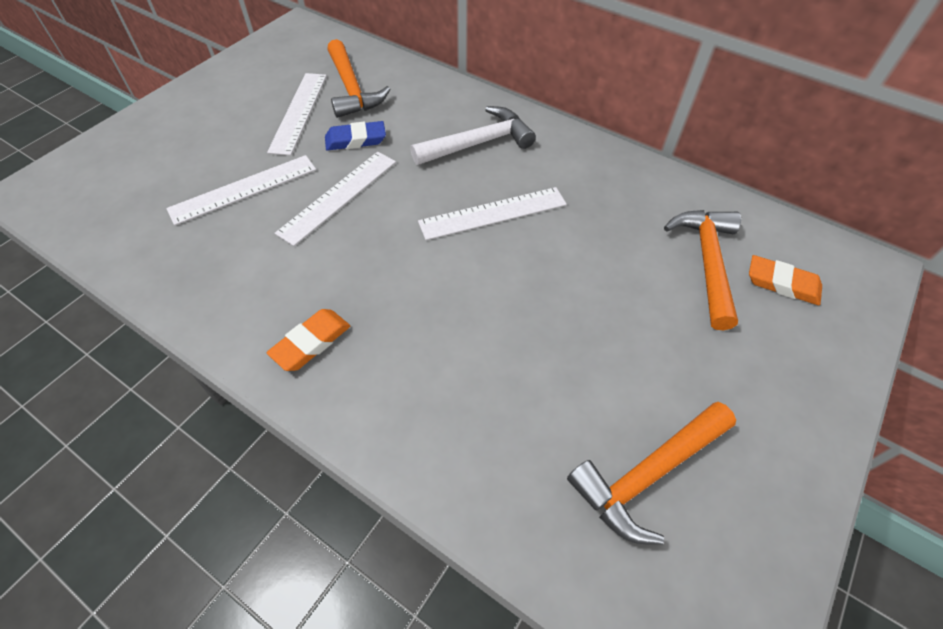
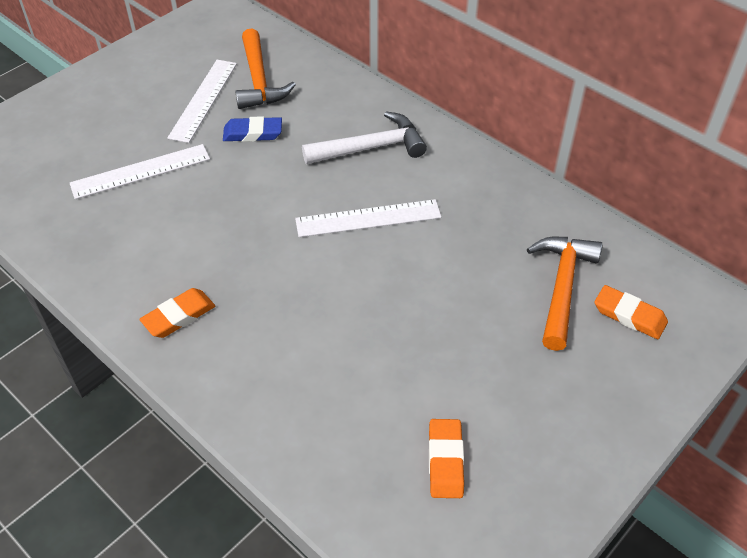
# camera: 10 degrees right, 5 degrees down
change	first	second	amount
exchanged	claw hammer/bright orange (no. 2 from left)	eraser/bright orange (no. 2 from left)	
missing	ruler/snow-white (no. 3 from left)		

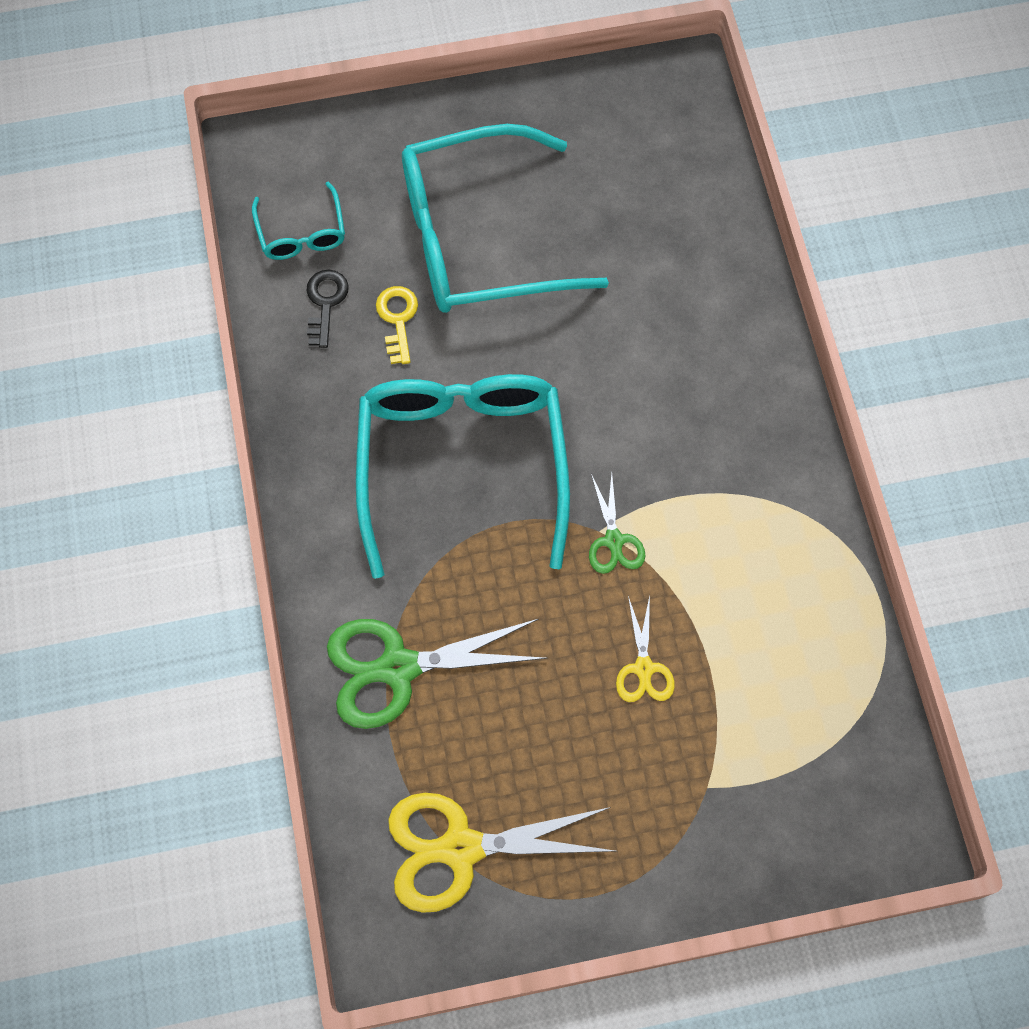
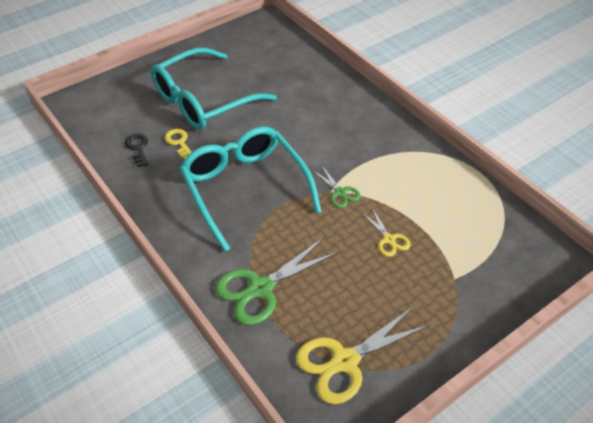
# camera: 25 degrees left, 20 degrees down
change	first	second	amount
missing	glasses/aqua (no. 1 from left)		

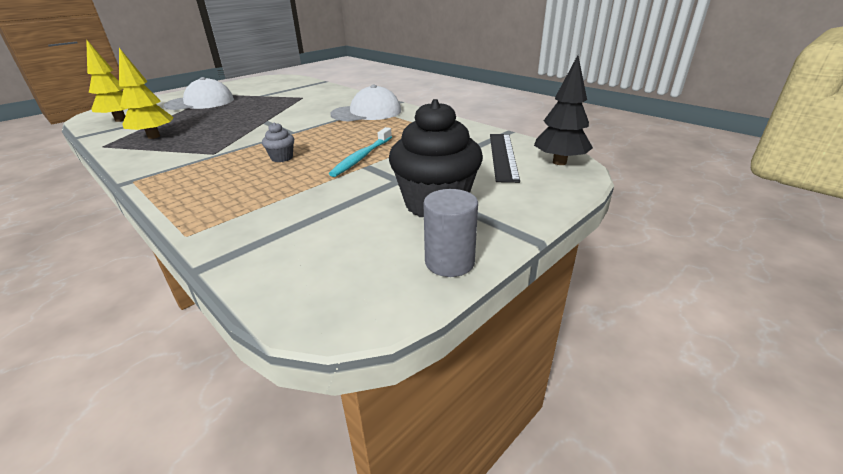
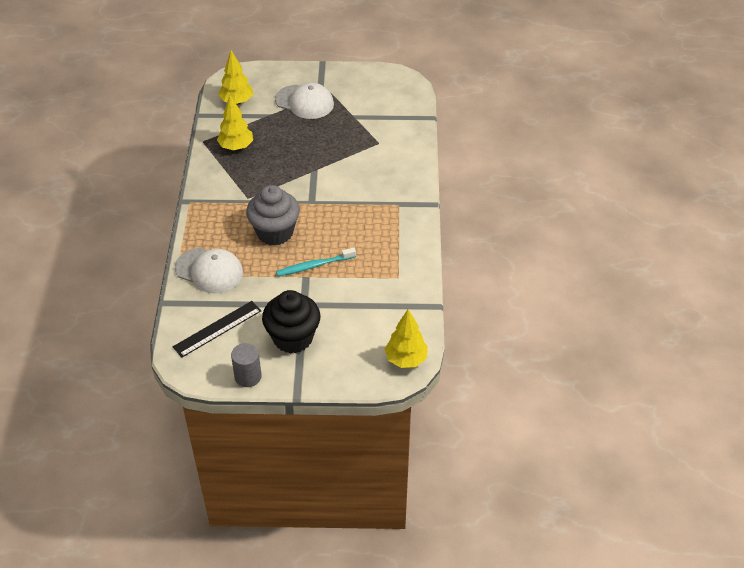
# camera: 45 degrees right, 15 degrees up
change	first	second	amount
relocated	ruler/ebony		
relocated	peaked cap/snow-white (no. 2 from left in the first image)	peaked cap/snow-white (no. 1 from left)	
size	cupcake/gray		x2.26
colour	tree/ebony	tree/golden (no. 3 from left)	

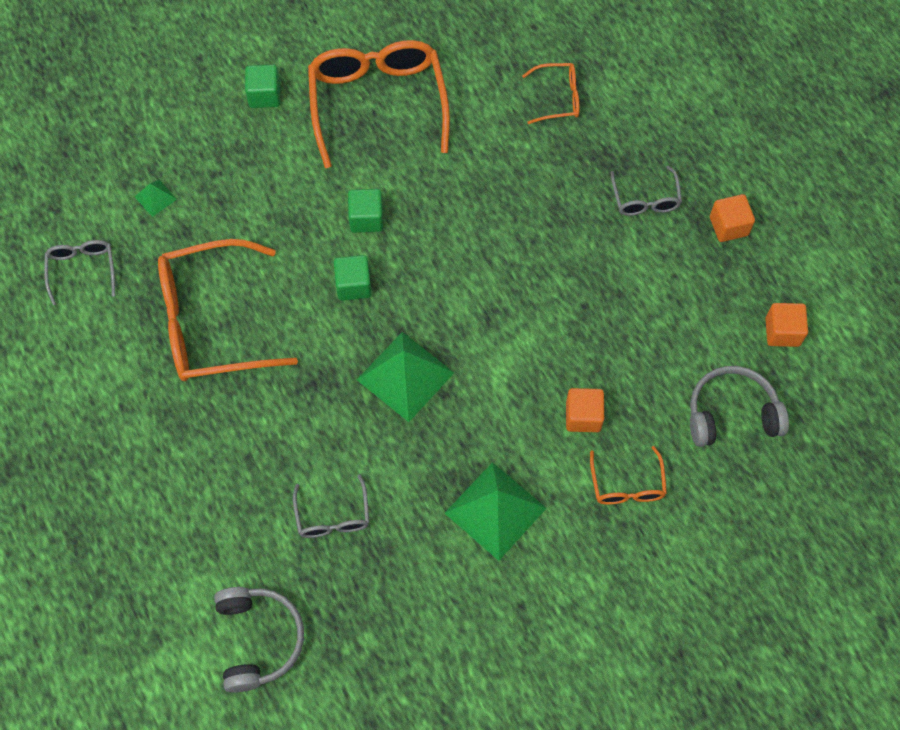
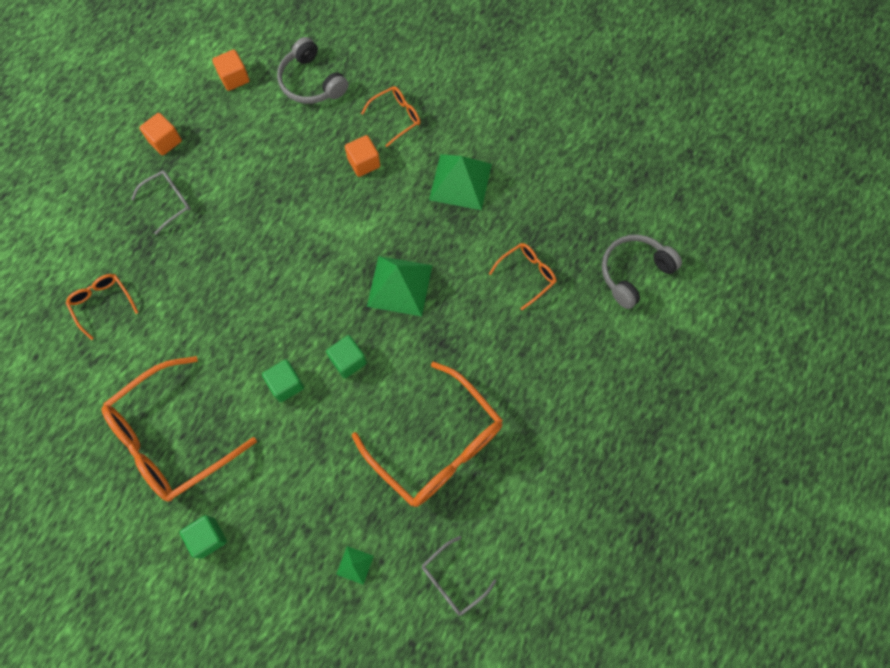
# camera: 120 degrees left, 5 degrees up
change	first	second	amount
colour	glasses/gray (no. 2 from left)	glasses/bright orange (no. 5 from left)	

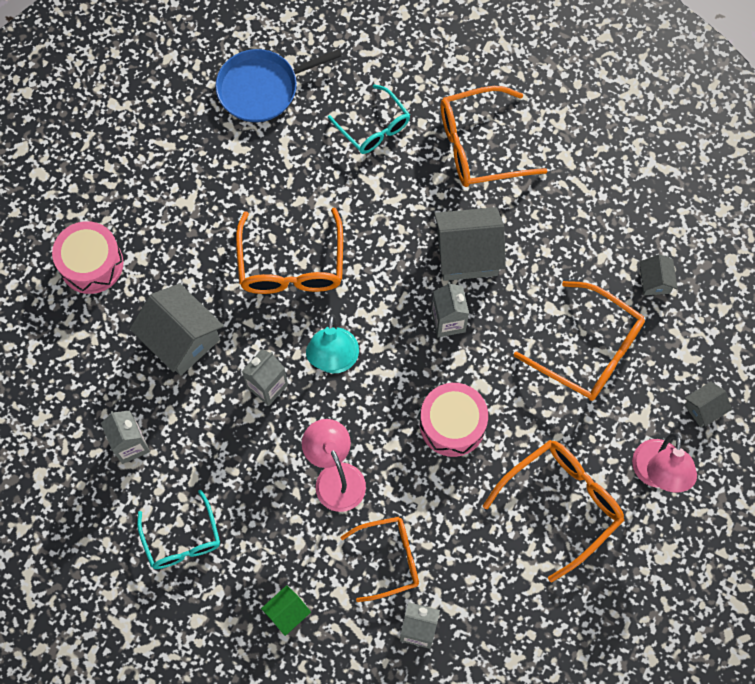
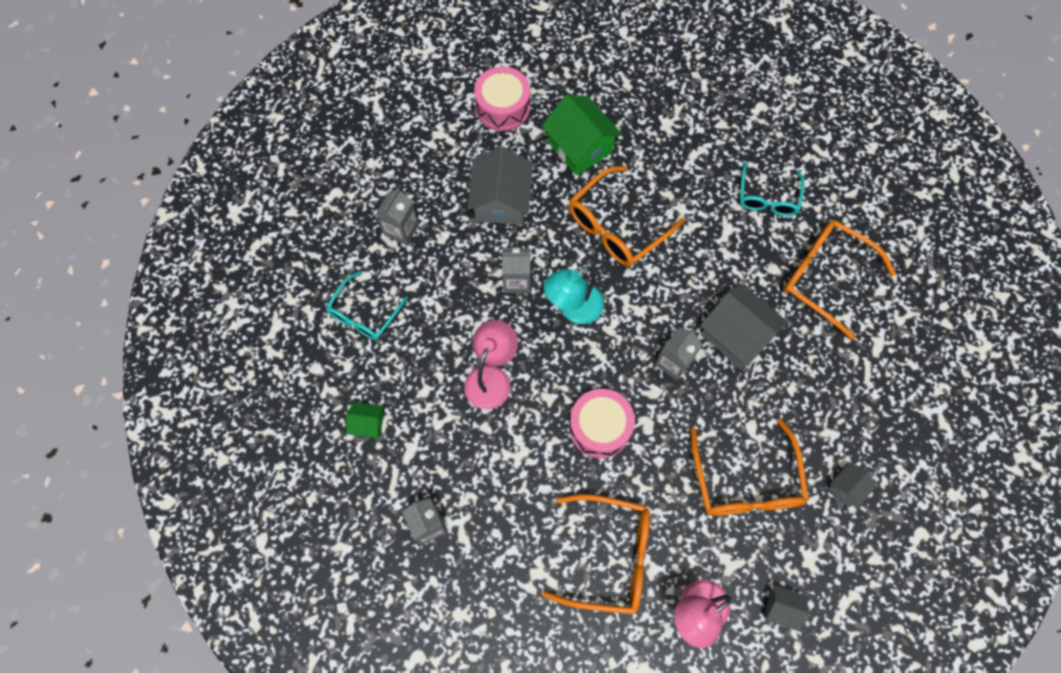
# camera: 50 degrees right, 0 degrees up
change	first	second	amount
appeared		toy house/leaf-green (no. 2 from left)	
missing	pan/blue		
missing	glasses/bright orange (no. 2 from left)		

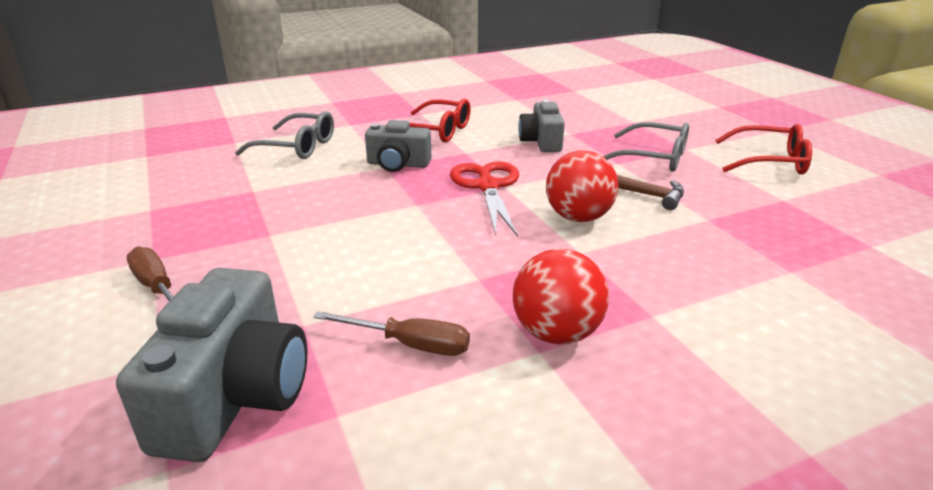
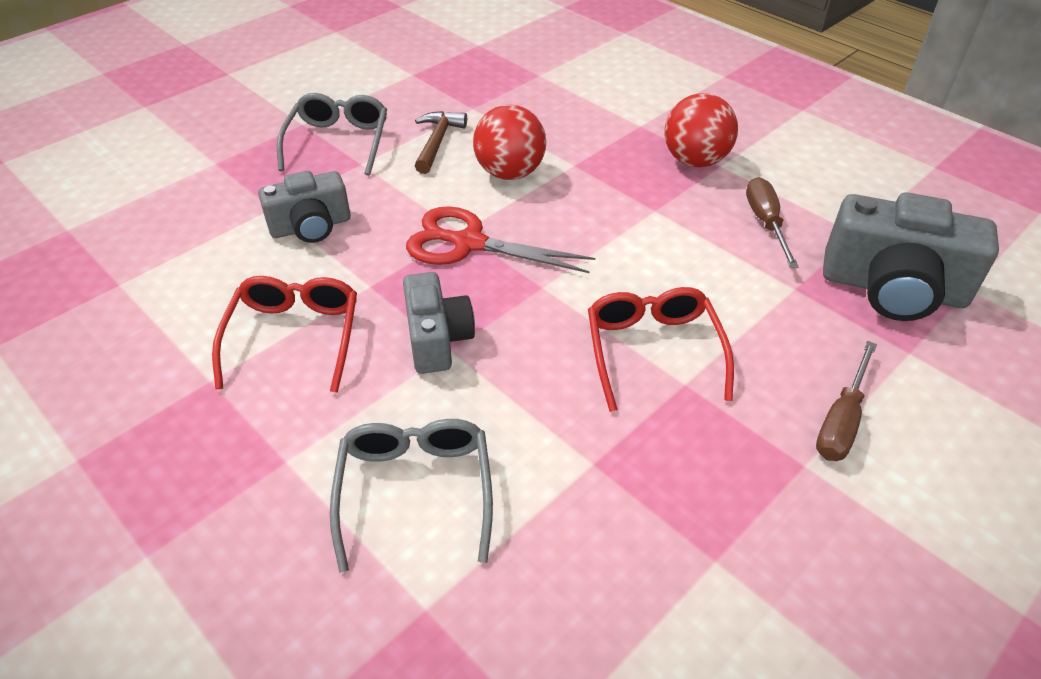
# camera: 110 degrees left, 15 degrees up
change	first	second	amount
spun	shears/scarlet		45 degrees clockwise
relocated	glasses/scarlet (no. 2 from left)		
spun	compact camera/gray (no. 1 from left in the first image)	compact camera/gray (no. 3 from left)	150 degrees counterclockwise

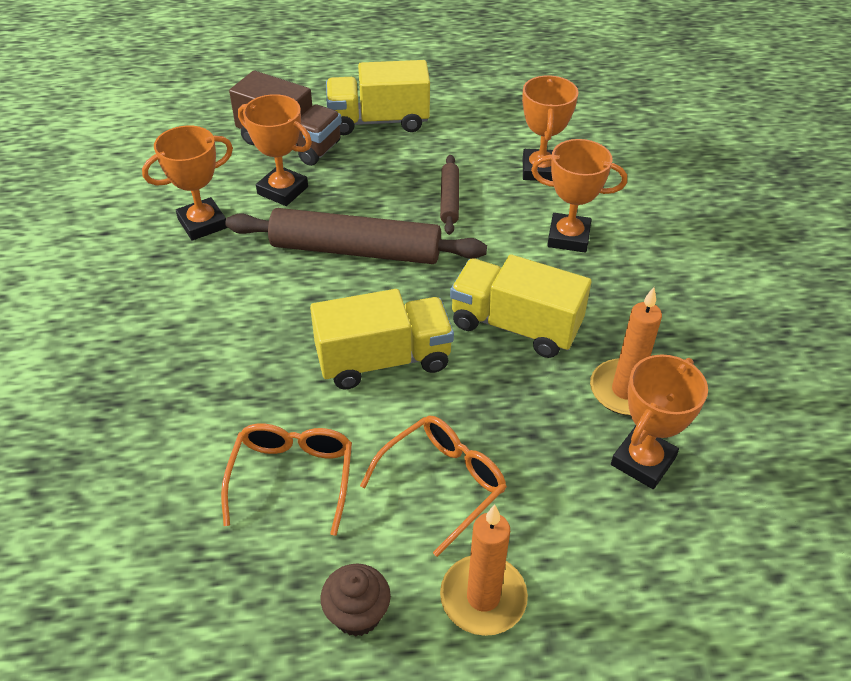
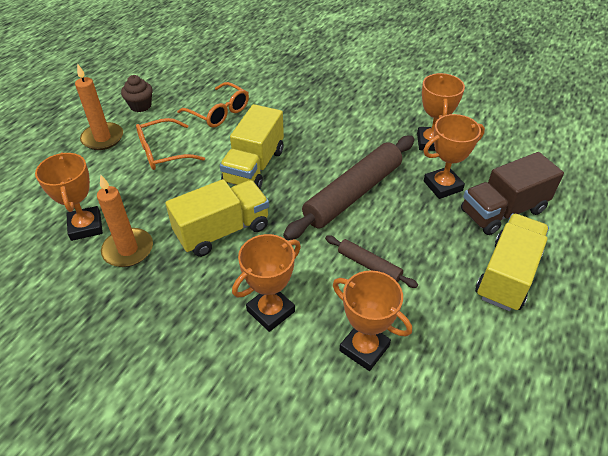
# camera: 125 degrees right, 0 degrees up
change	first	second	amount
spun	glasses/bright orange (no. 2 from left in the first image)	glasses/bright orange (no. 1 from left)	75 degrees clockwise

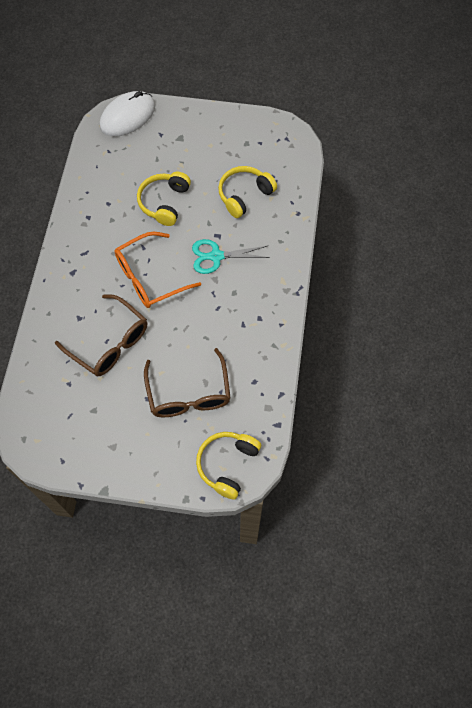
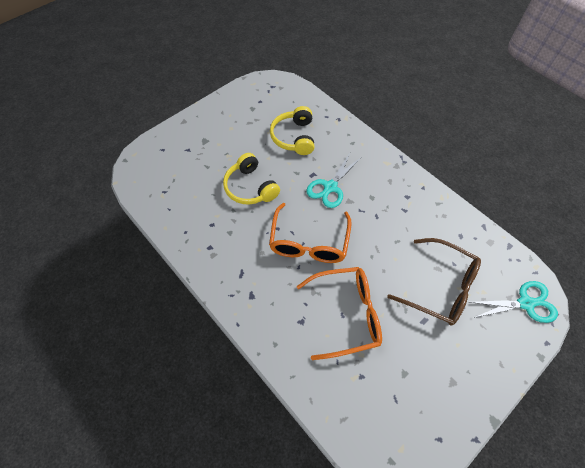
# camera: 50 degrees left, 5 degrees down
change	first	second	amount
colour	glasses/dark brown (no. 1 from left)	glasses/bright orange (no. 2 from left)	
exchanged	over-ear headphones/golden (no. 2 from left)	shears/aqua (no. 2 from left)	
missing	computer mouse/snow-white		

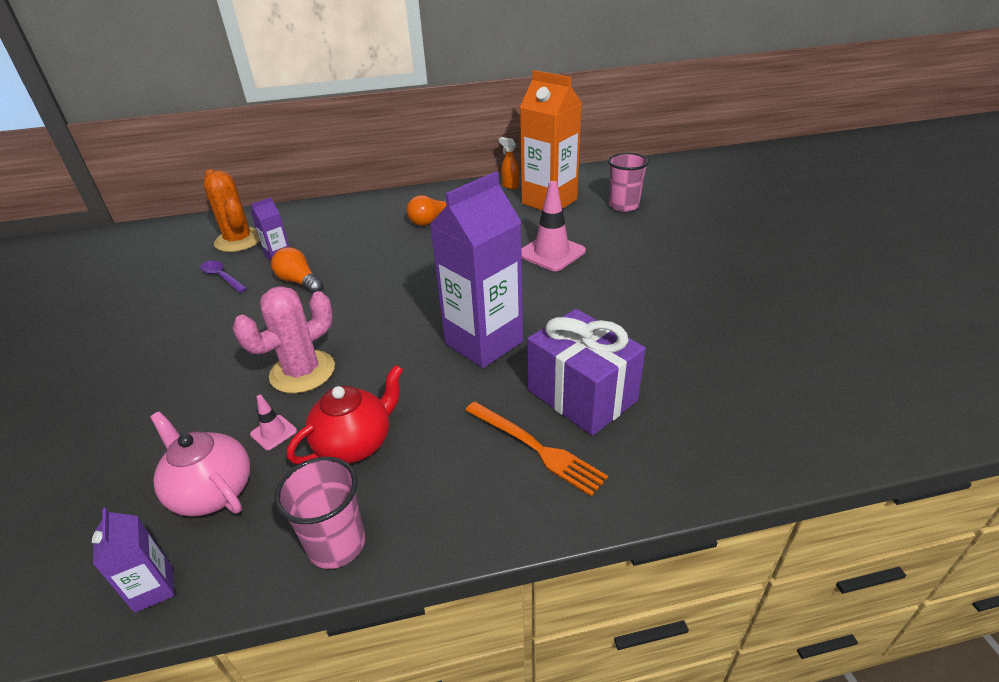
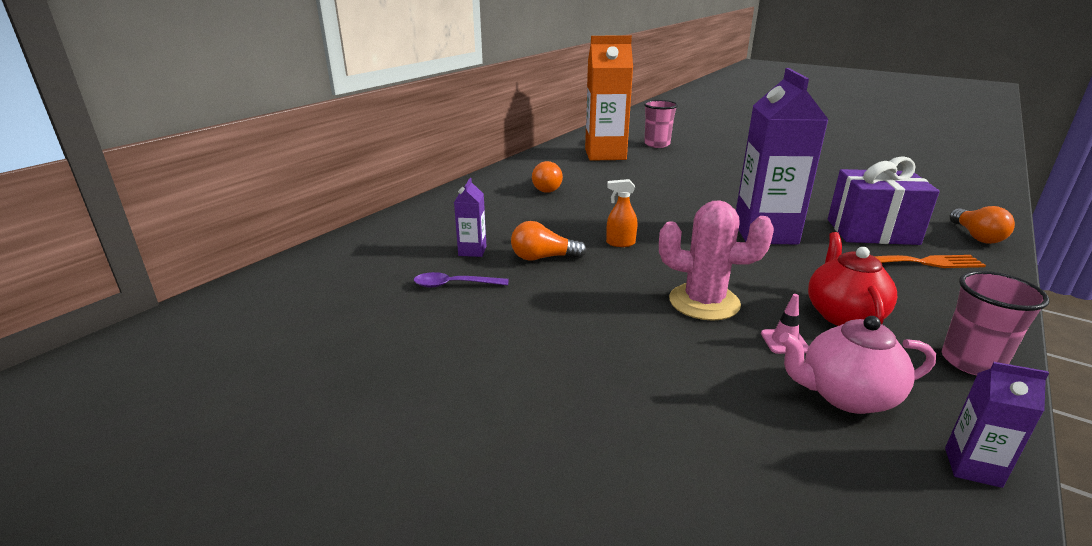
# camera: 45 degrees left, 10 degrees down
change	first	second	amount
relocated	spray bottle/bright orange		
spun	saguaro cactus/rose-pink		75 degrees counterclockwise
appeared		light bulb/bright orange (no. 3 from left)	
missing	saguaro cactus/bright orange		
missing	traffic cone/rose-pink (no. 2 from left)		

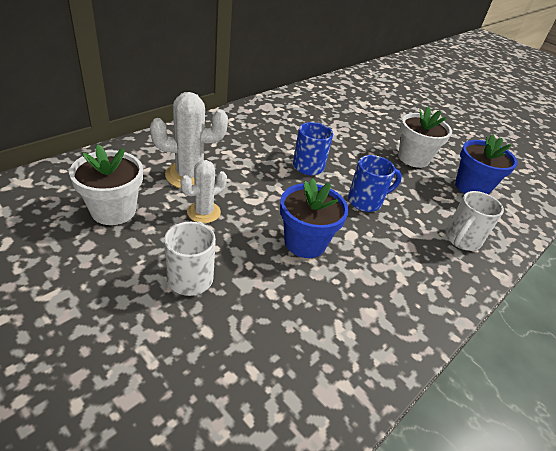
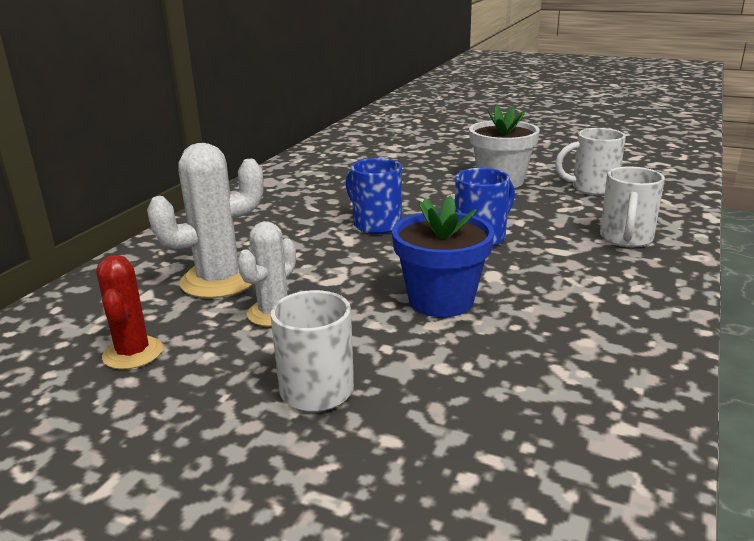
# camera: 15 degrees left, 15 degrees down
change	first	second	amount
exchanged	plant pot/snow-white (no. 1 from left)	saguaro cactus/scarlet	
exchanged	plant pot/blue (no. 2 from left)	coffee mug/snow-white (no. 2 from left)	

